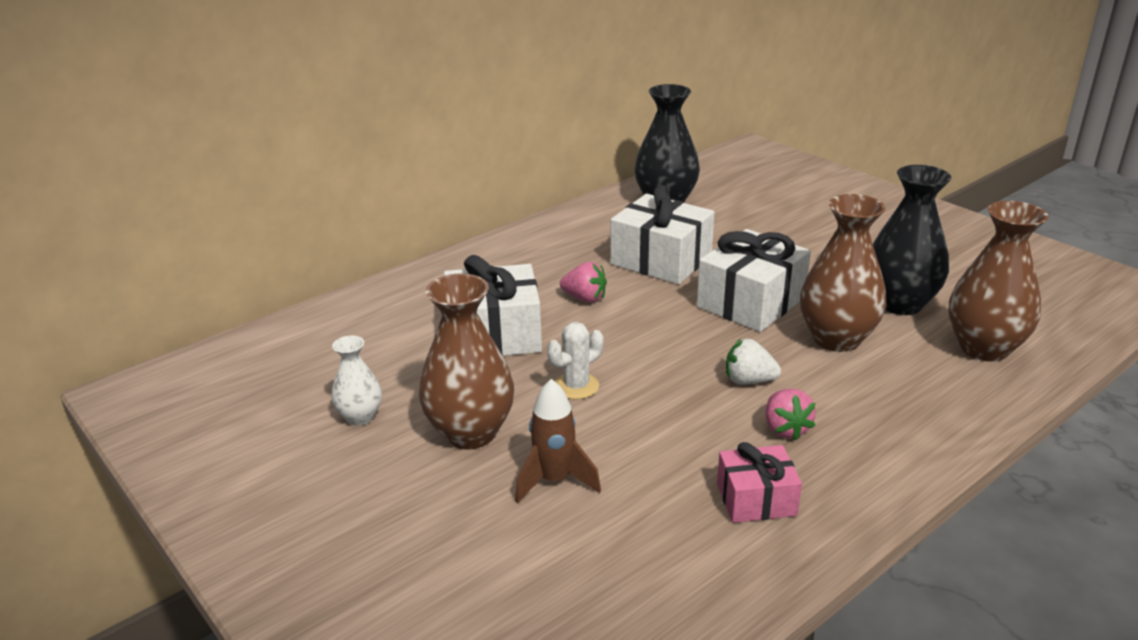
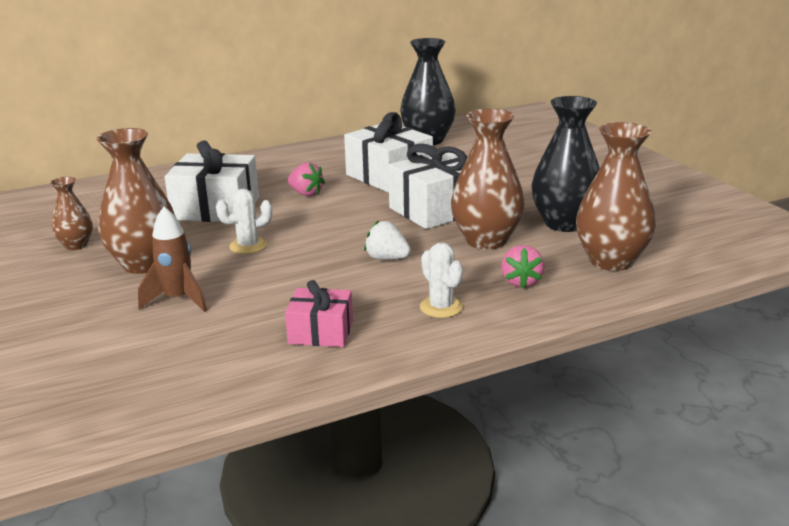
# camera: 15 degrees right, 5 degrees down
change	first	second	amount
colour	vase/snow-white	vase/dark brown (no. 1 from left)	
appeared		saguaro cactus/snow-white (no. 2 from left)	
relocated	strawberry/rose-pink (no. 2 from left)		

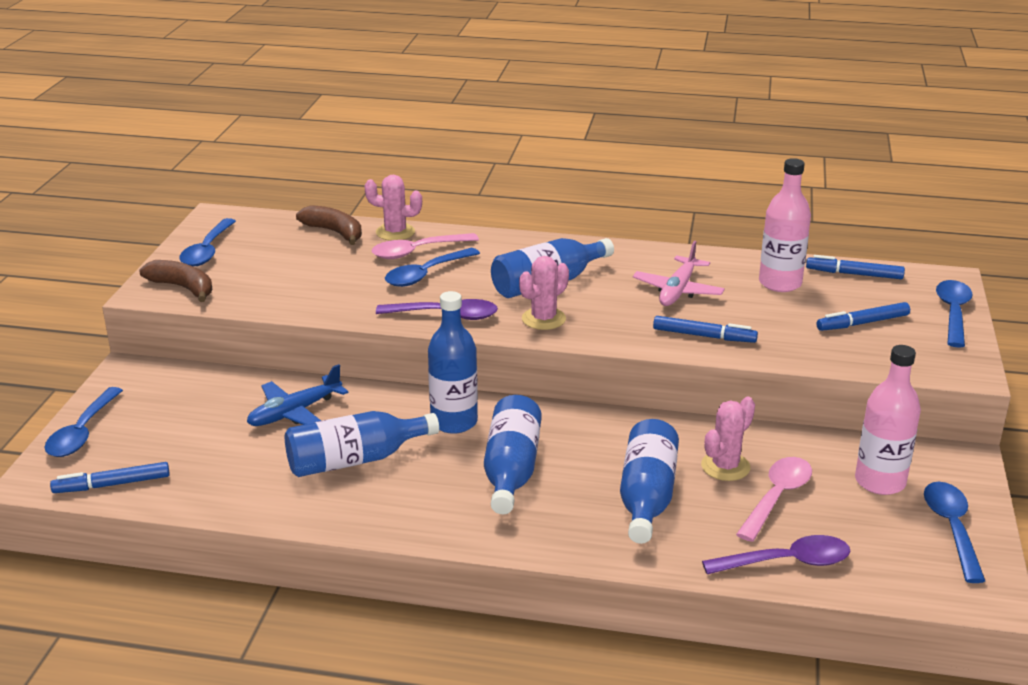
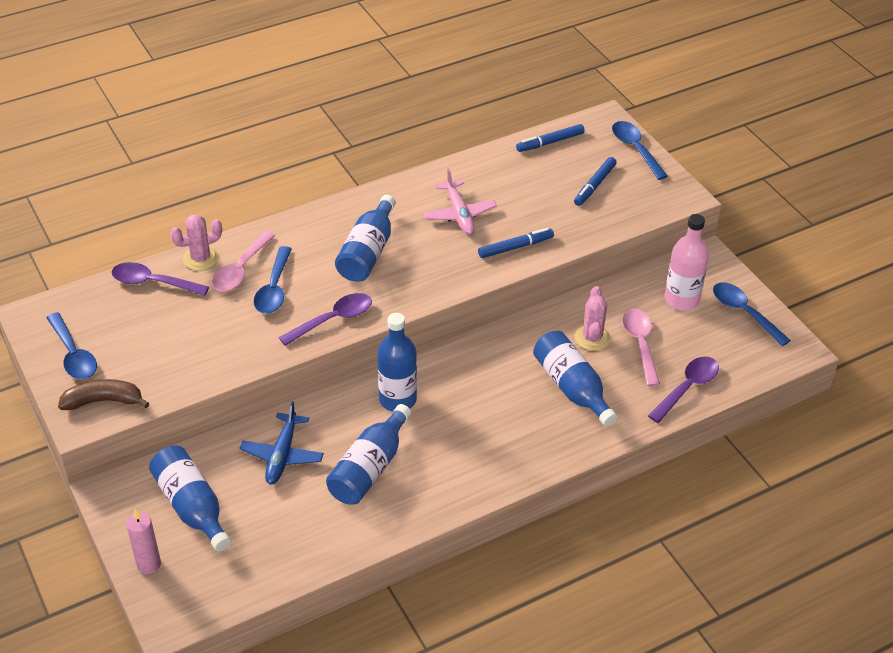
# camera: 40 degrees left, 15 degrees up
change	first	second	amount
exchanged	banana fruit/dark brown (no. 2 from left)	spoon/violet (no. 1 from left)	
exchanged	spoon/blue (no. 1 from left)	wax candle/rose-pink	
relocated	drink bottle/blue (no. 3 from left in the first image)	drink bottle/blue (no. 1 from left)	
missing	felt pen/blue (no. 1 from left)		
missing	saguaro cactus/rose-pink (no. 2 from left)		
missing	drink bottle/rose-pink (no. 1 from left)		

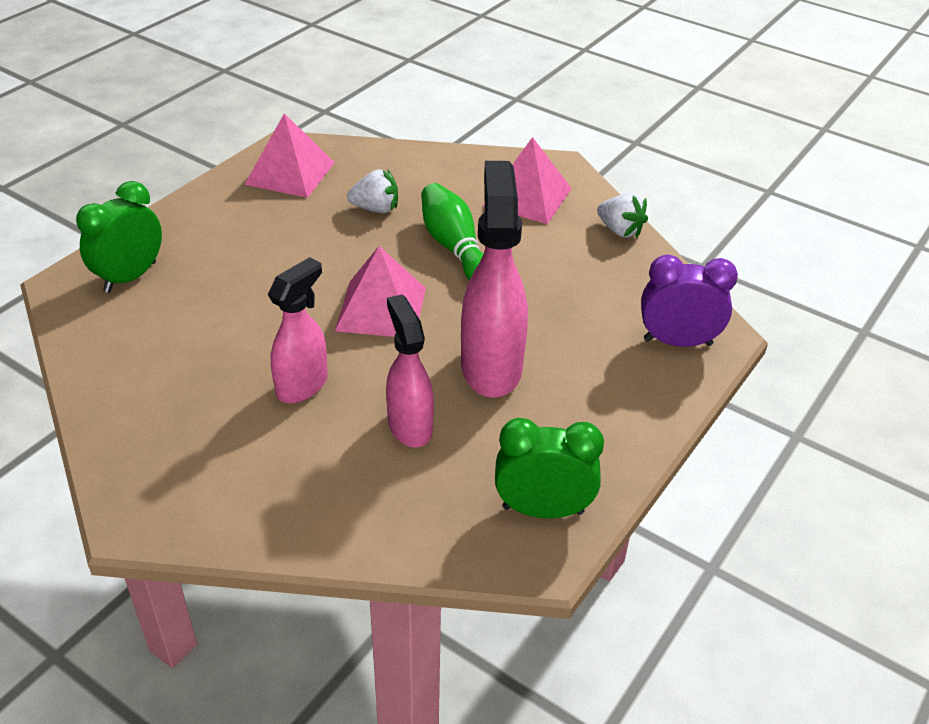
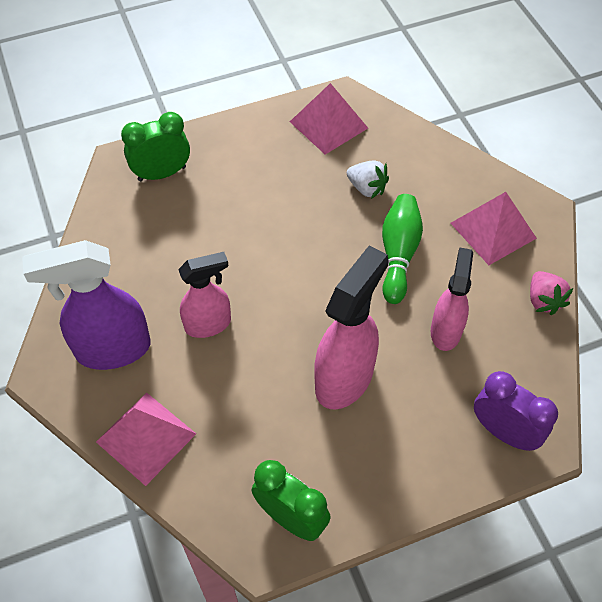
# camera: 35 degrees right, 15 degrees up
change	first	second	amount
appeared		spray bottle/violet	
relocated	pyramid/rose-pink (no. 2 from left in the first image)	pyramid/rose-pink (no. 1 from left)	
relocated	spray bottle/rose-pink (no. 2 from left in the first image)	spray bottle/rose-pink (no. 3 from left)	
colour	strawberry/snow-white (no. 2 from left)	strawberry/rose-pink	

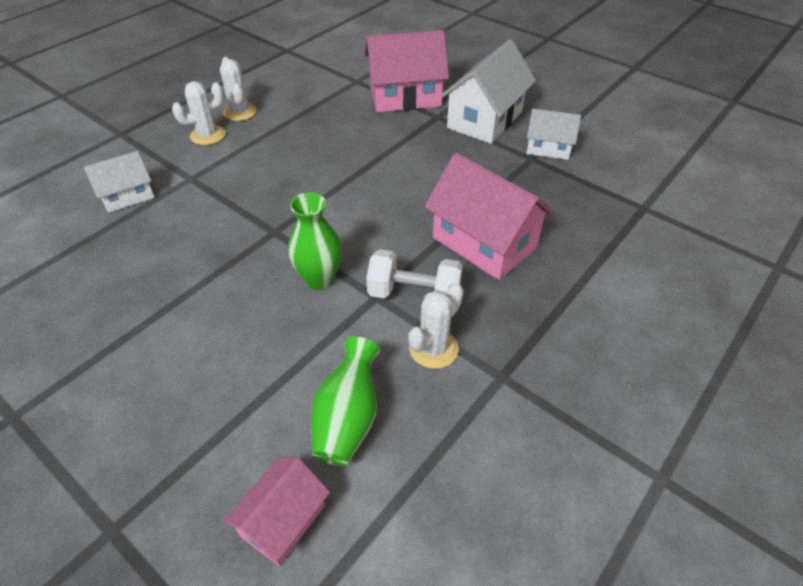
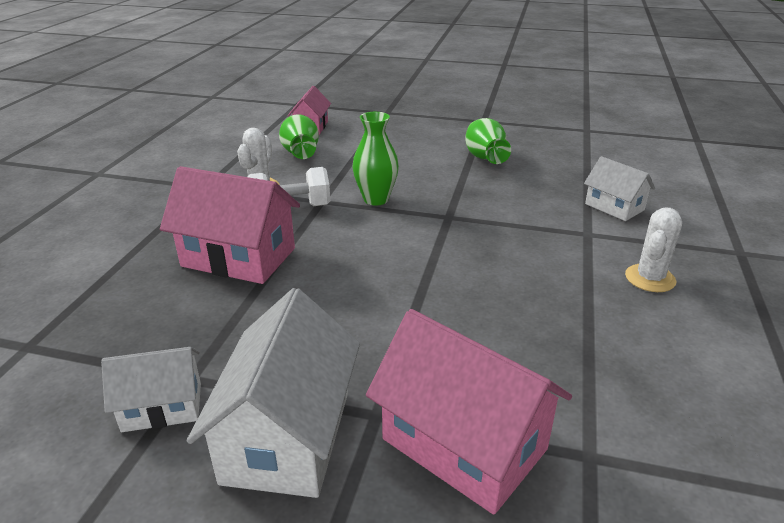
# camera: 155 degrees right, 15 degrees down
change	first	second	amount
spun	toy house/rose-pink (no. 2 from left in the first image)	toy house/rose-pink (no. 3 from left)	75 degrees clockwise
appeared		vase/leaf-green (no. 3 from left)	
spun	toy house/snow-white (no. 1 from left in the first image)	toy house/snow-white (no. 3 from left)	75 degrees counterclockwise
missing	saguaro cactus/snow-white (no. 2 from left)		

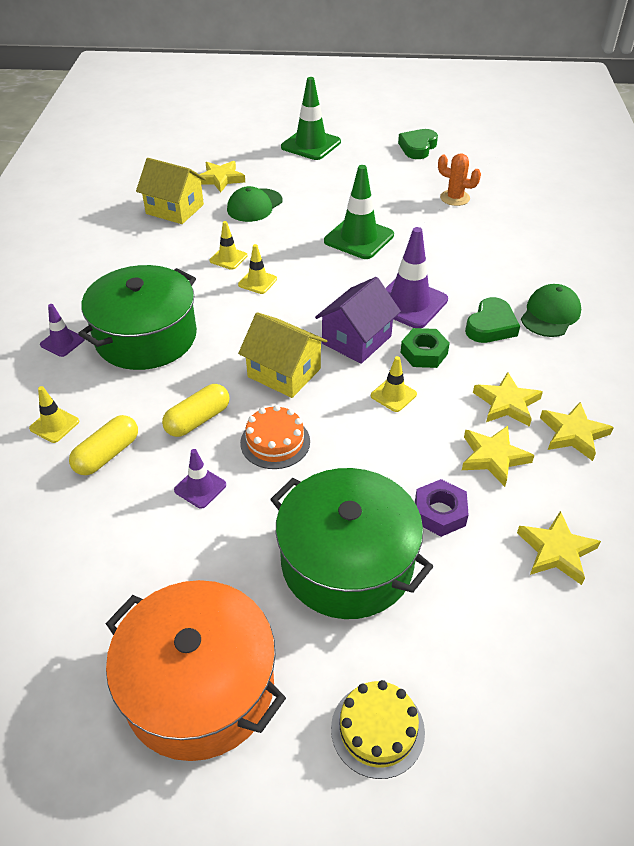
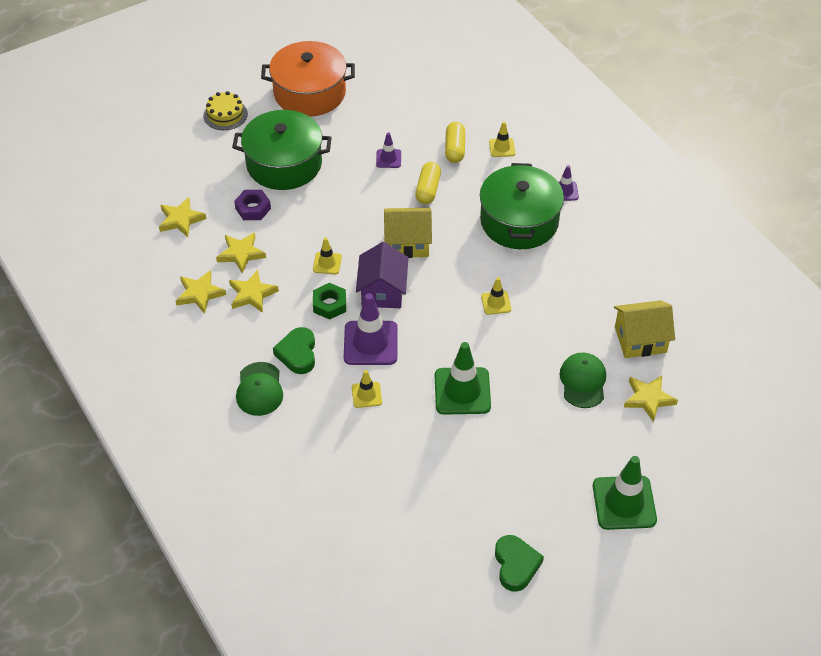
# camera: 145 degrees right, 5 degrees up
change	first	second	amount
relocated	traffic cone/golden (no. 2 from left)		
missing	gateau/bright orange		
missing	saguaro cactus/bright orange		

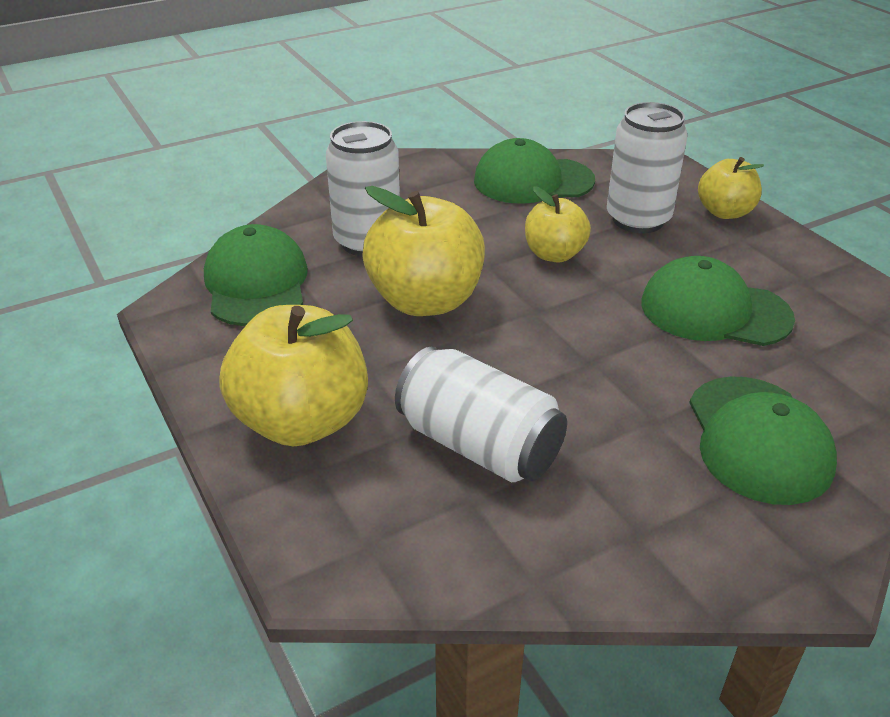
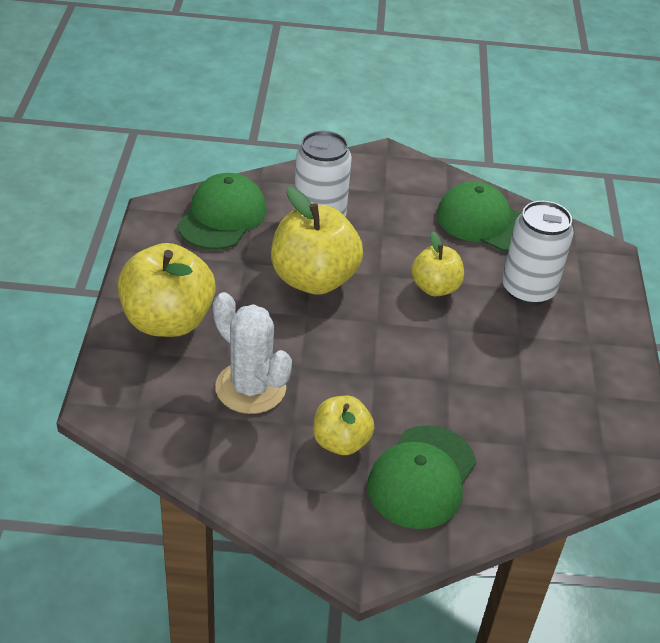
# camera: 30 degrees right, 5 degrees up
change	first	second	amount
exchanged	tin/snow-white (no. 2 from left)	saguaro cactus/snow-white	
relocated	apple fruit/golden (no. 4 from left in the first image)	apple fruit/golden (no. 3 from left)	
missing	peaked cap/leaf-green (no. 3 from left)		

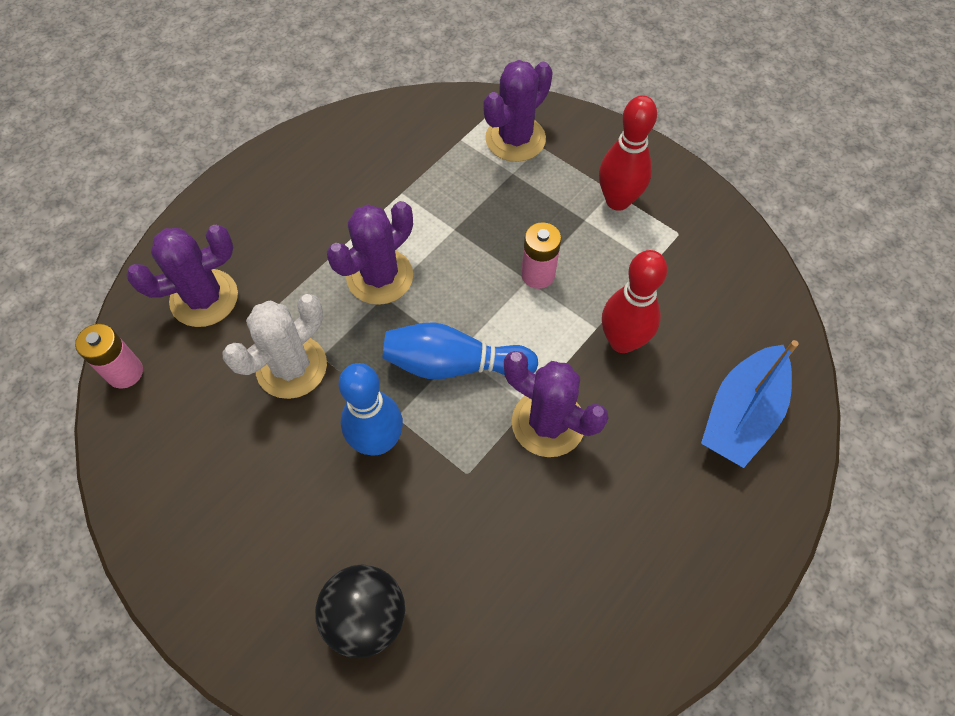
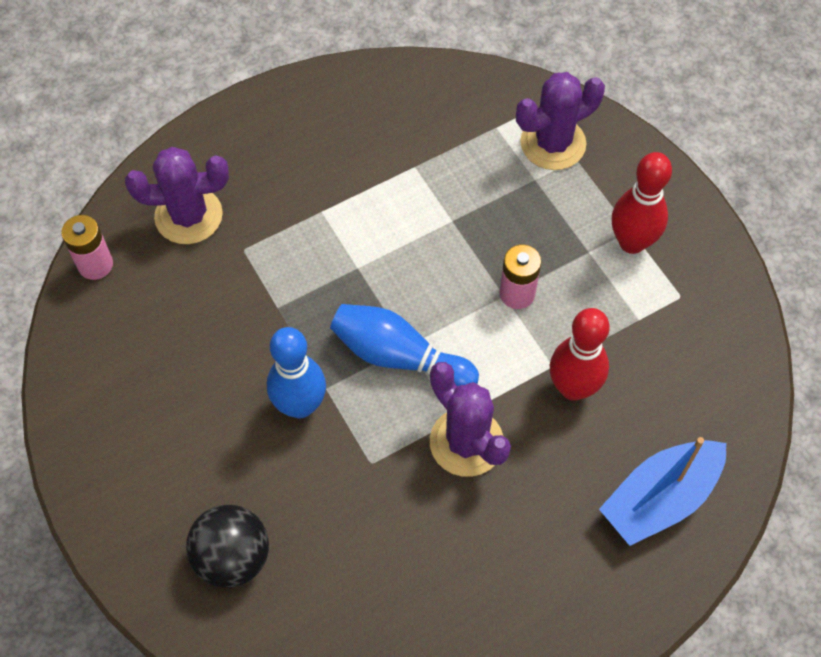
# camera: 20 degrees right, 0 degrees up
change	first	second	amount
missing	saguaro cactus/snow-white		
missing	saguaro cactus/violet (no. 2 from left)		

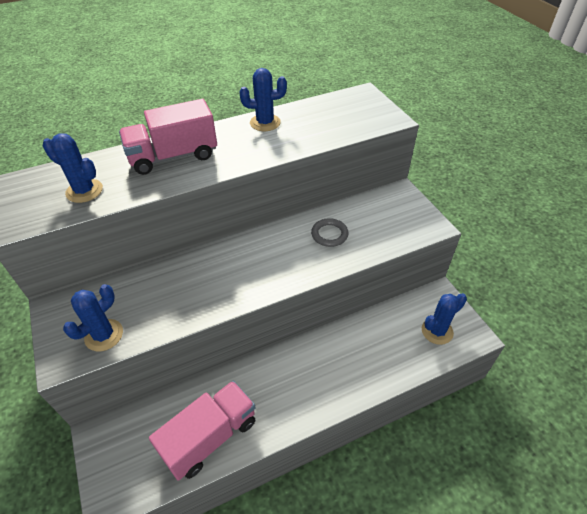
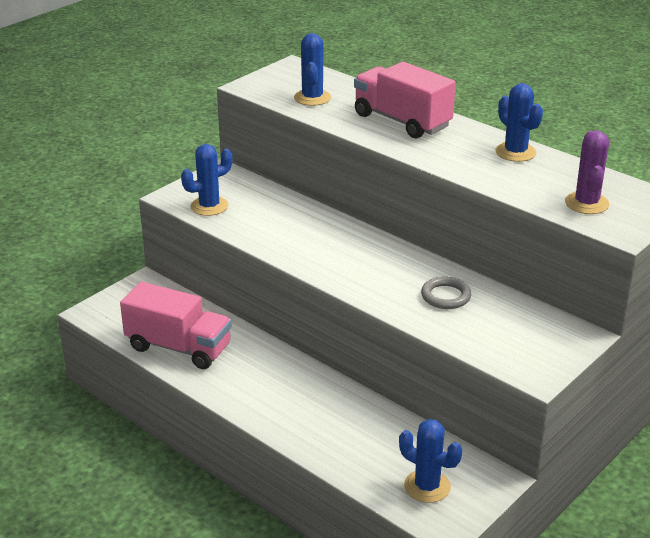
# camera: 65 degrees right, 15 degrees down
change	first	second	amount
spun	saguaro cactus/blue (no. 2 from left in the first image)	saguaro cactus/blue (no. 1 from left)	45 degrees counterclockwise
appeared		saguaro cactus/violet	

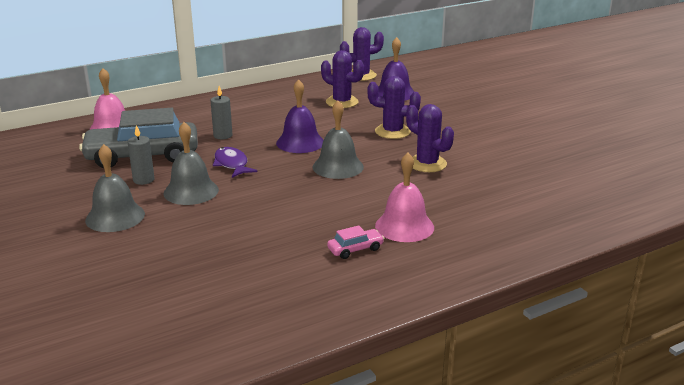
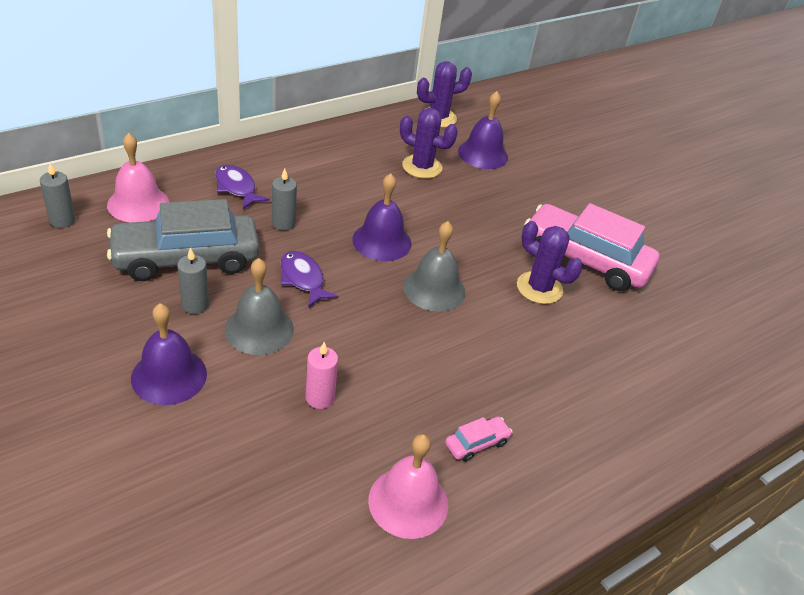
# camera: 10 degrees left, 15 degrees up
change	first	second	amount
appeared		wax candle/gray (no. 1 from left)	
colour	school bell/gray (no. 1 from left)	school bell/violet (no. 1 from left)	
appeared		fish figure/violet (no. 1 from left)	
appeared		wax candle/rose-pink	
relocated	school bell/rose-pink (no. 2 from left)		
appeared		automobile/rose-pink (no. 2 from left)	
missing	saguaro cactus/violet (no. 3 from left)		

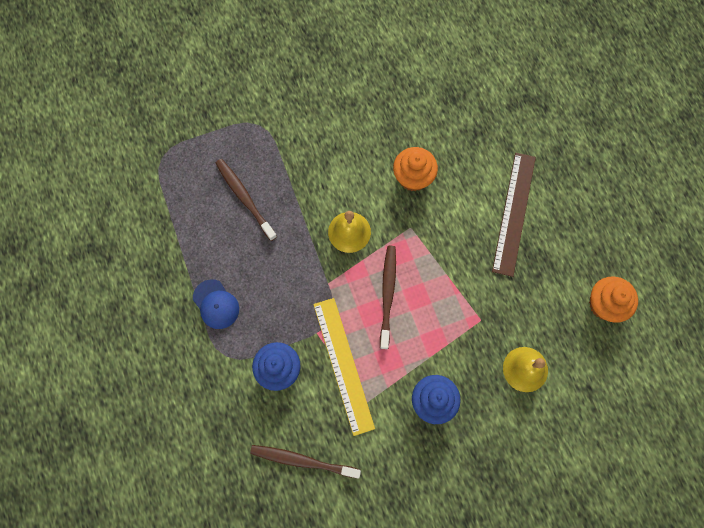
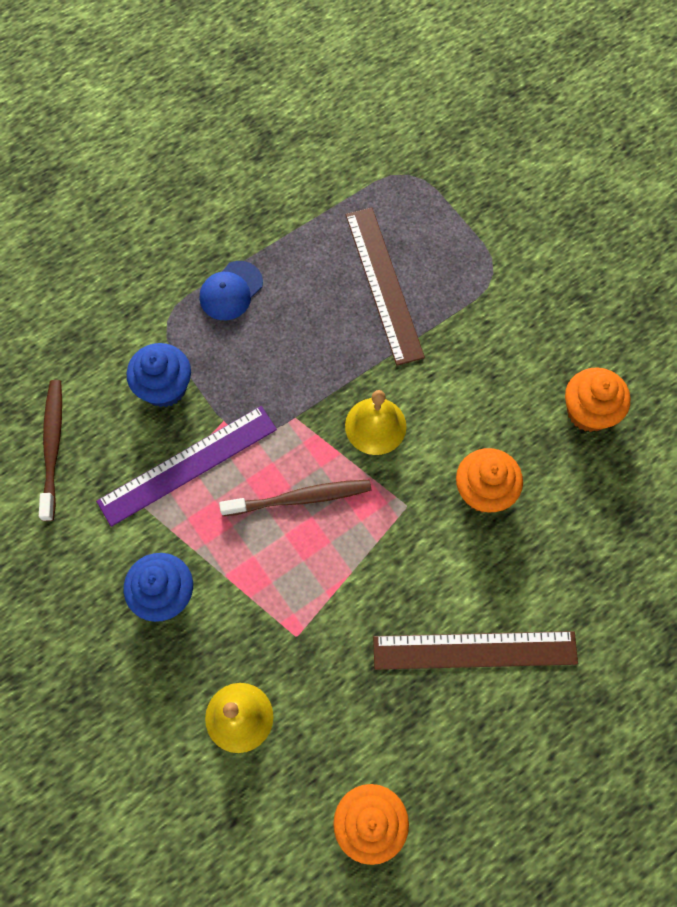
# camera: 75 degrees right, 5 degrees down
change	first	second	amount
colour	ruler/golden	ruler/violet	
exchanged	toothbrush/dark brown (no. 1 from left)	ruler/dark brown (no. 1 from left)	
appeared		cupcake/bright orange (no. 3 from left)	

